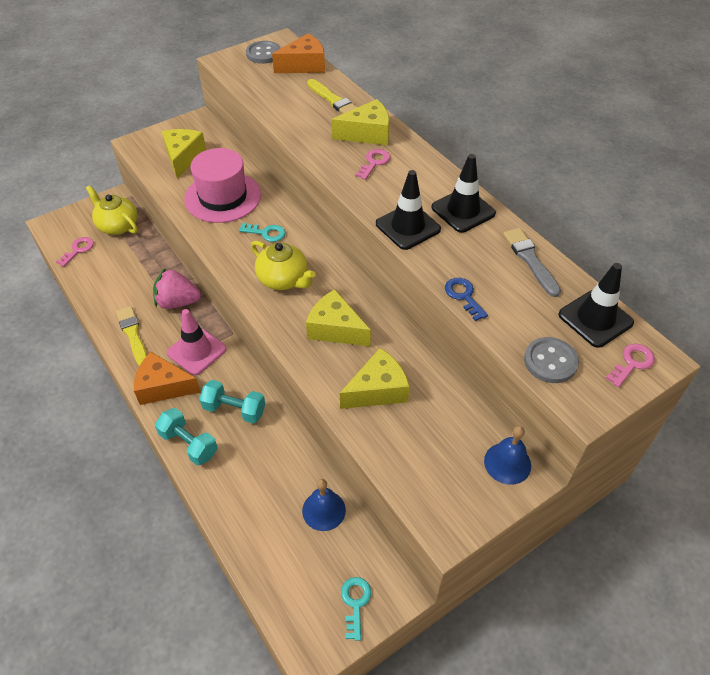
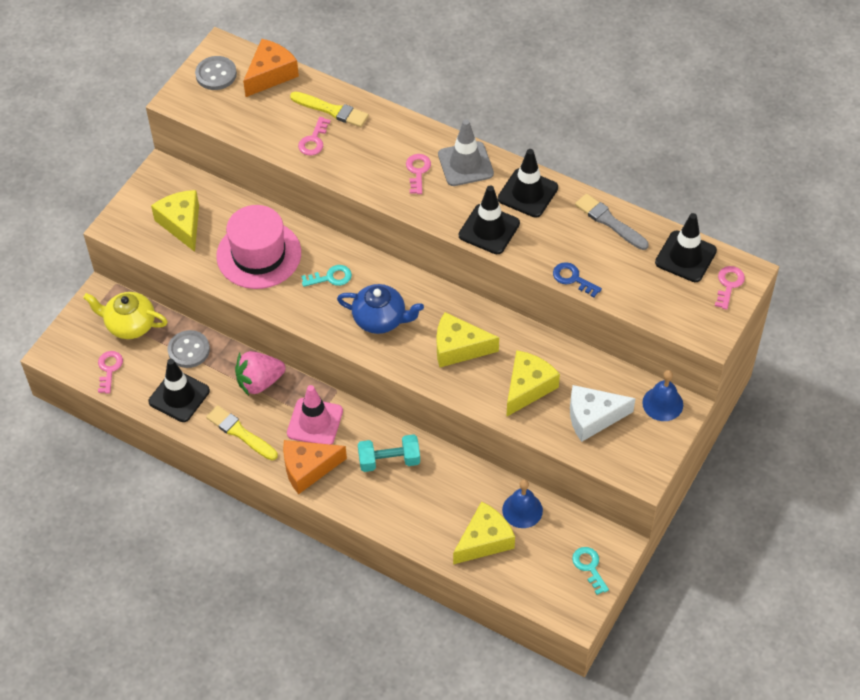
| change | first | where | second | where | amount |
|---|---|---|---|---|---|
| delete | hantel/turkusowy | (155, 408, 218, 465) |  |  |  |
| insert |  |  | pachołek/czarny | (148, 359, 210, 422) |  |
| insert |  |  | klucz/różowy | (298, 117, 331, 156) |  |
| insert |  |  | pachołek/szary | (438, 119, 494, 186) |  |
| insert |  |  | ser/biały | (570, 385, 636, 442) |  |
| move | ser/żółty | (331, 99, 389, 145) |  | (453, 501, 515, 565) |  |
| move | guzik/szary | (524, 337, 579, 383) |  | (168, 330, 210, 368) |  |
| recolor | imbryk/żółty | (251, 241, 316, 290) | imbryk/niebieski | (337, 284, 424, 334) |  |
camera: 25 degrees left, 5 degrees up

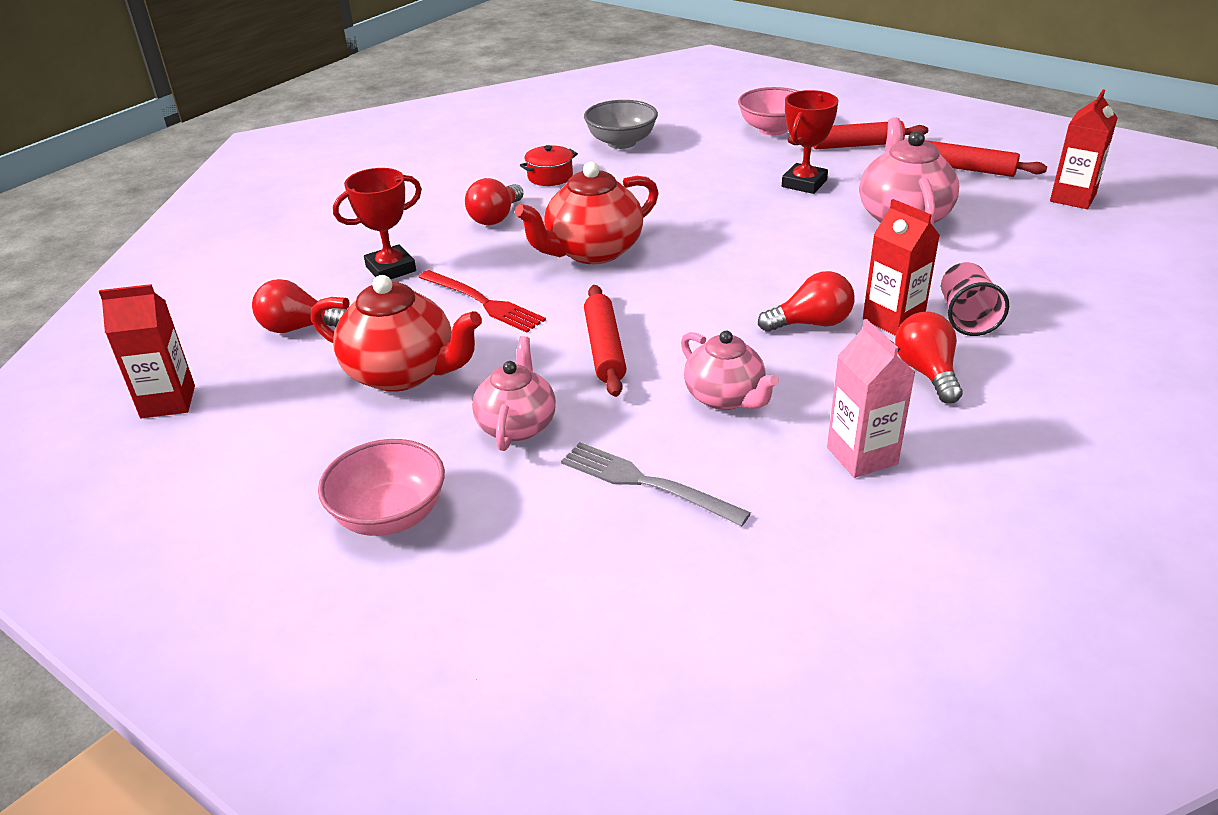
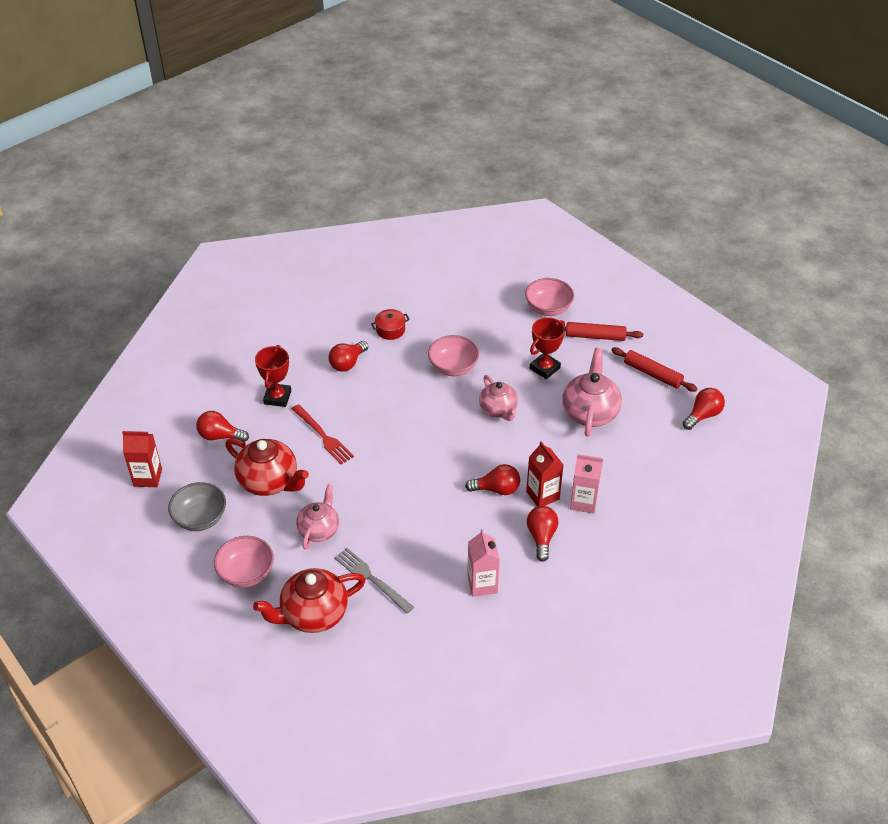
| change | first | where | second | where | amount |
|---|---|---|---|---|---|
| delete | wałek do ciasta/czerwony | (584, 285, 627, 397) |  |  |  |
| insert |  |  | miska/różowy | (428, 335, 479, 376) |  |
| move | imbryk/czerwony | (515, 162, 659, 264) |  | (253, 568, 366, 633) |  |
| move | miska/szary | (584, 100, 658, 149) |  | (168, 482, 226, 531) |  |
| move | imbryk/różowy | (681, 331, 779, 410) |  | (479, 375, 518, 421) |  |
| replace | szklanka/różowy | (941, 262, 1009, 336) | karton mleka/różowy | (570, 454, 603, 514) |  |
| replace | karton mleka/czerwony | (1050, 90, 1117, 209) | żarówka/czerwony | (683, 388, 725, 430) |  |
| rotate | puchar/czerwony | (333, 168, 422, 279) |  | (255, 345, 291, 407) | 60 degrees counterclockwise |
camera: 10 degrees right, 10 degrees up

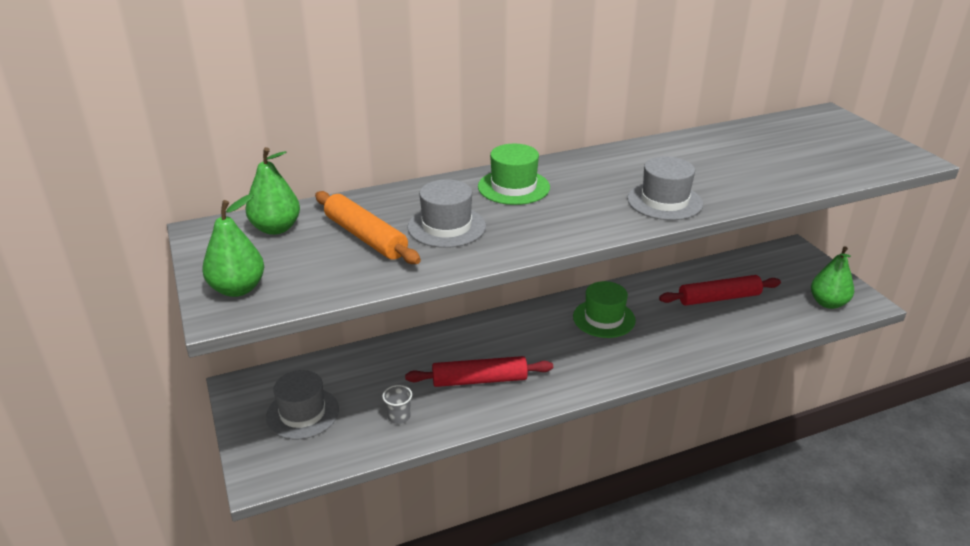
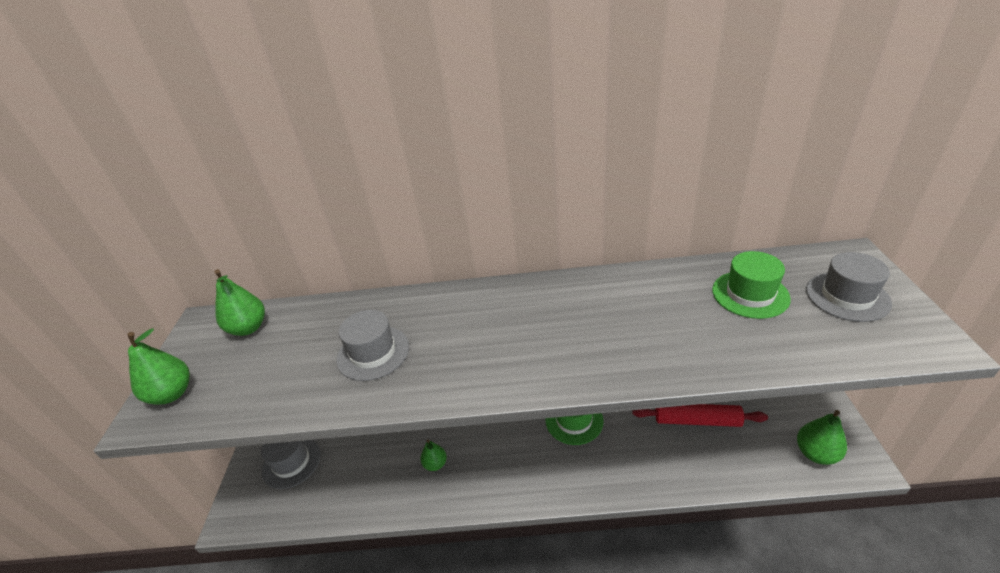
| change | first | where | second | where | amount |
|---|---|---|---|---|---|
| delete | wałek do ciasta/pomarańczowy | (315, 191, 421, 264) |  |  |  |
| delete | szklanka/szary | (382, 385, 412, 424) |  |  |  |
| move | kapelusz/zielony | (478, 144, 550, 205) |  | (712, 251, 791, 319) |  |
| move | kapelusz/szary | (627, 157, 703, 220) |  | (806, 252, 892, 322) |  |
| replace | wałek do ciasta/czerwony | (405, 356, 553, 387) | gruszka/zielony | (420, 439, 447, 471) |  |
camera: 25 degrees right, 5 degrees up

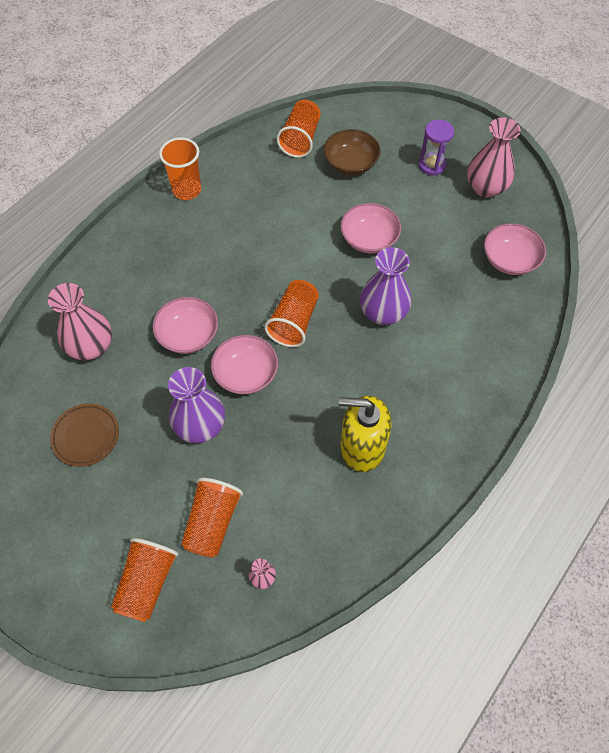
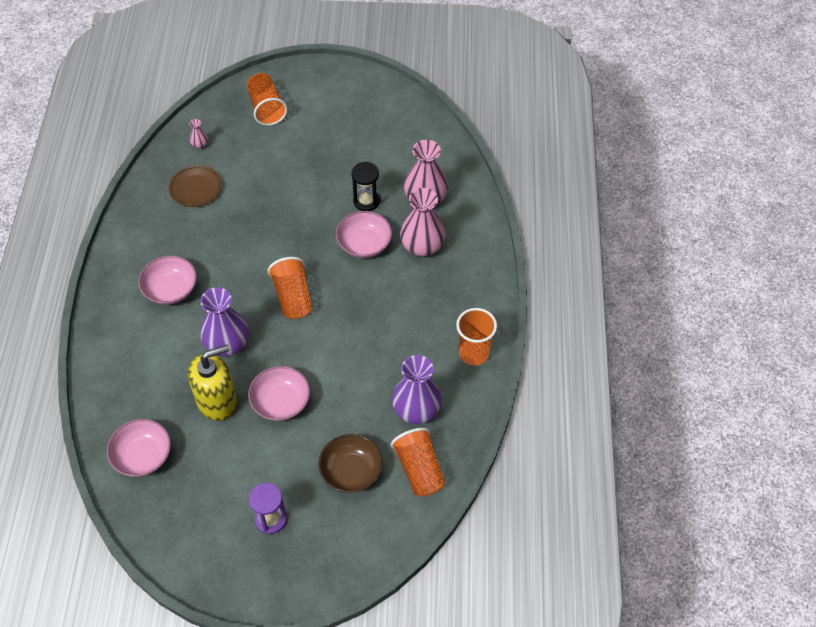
| change | first | where | second | where | amount |
|---|---|---|---|---|---|
| delete | szklanka/pomarańczowy | (181, 478, 243, 558) |  |  |  |
| insert |  |  | klepsydra/czarny | (351, 162, 380, 211) |  |
| move | talerz/brązowy | (50, 403, 119, 467) |  | (169, 165, 222, 207) |  |
| move | wazon/fioletowy | (168, 367, 225, 443) |  | (392, 355, 442, 424) |  |
| move | miska/różowy | (211, 335, 278, 394) |  | (138, 255, 197, 305) |  |
| move | dozownik mydła/żółty | (339, 396, 391, 472) |  | (188, 344, 237, 421) |  |
| move | wazon/różowy | (467, 117, 521, 198) |  | (400, 188, 445, 257) |  |
camera: 145 degrees right, 5 degrees down

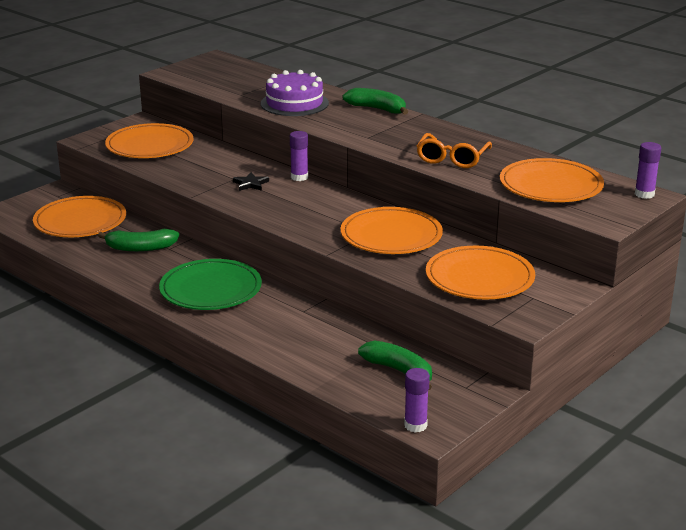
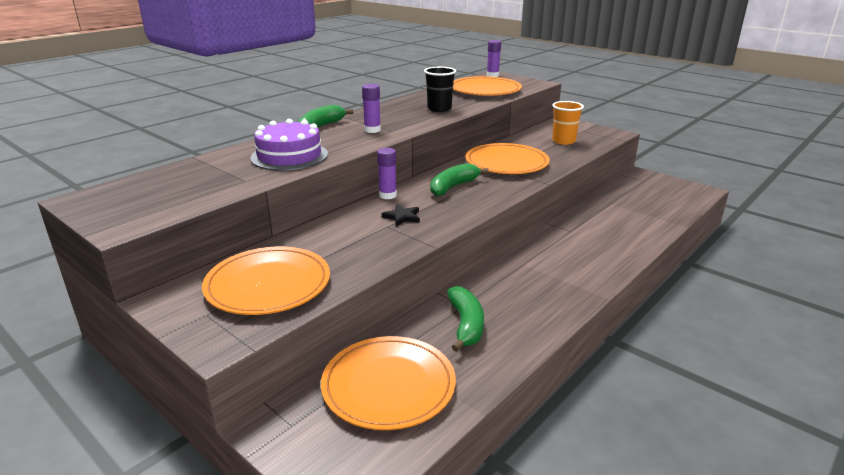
| change | first | where | second | where | amount |
|---|---|---|---|---|---|
| delete | talerz/zielony | (159, 259, 262, 310) |  |  |  |
| move | banan/zielony | (358, 341, 432, 390) |  | (430, 163, 489, 196) |  |
| move | klej w sztyfcie/fioletowy | (404, 368, 430, 433) |  | (362, 84, 381, 133) |  |
| replace | okulary/pomarańczowy | (417, 133, 492, 168) | szklanka/czarny | (424, 67, 456, 112) |  |
| replace | talerz/pomarańczowy | (426, 246, 535, 299) | szklanka/pomarańczowy | (552, 101, 584, 145) |  |
camera: 90 degrees left, 0 degrees up

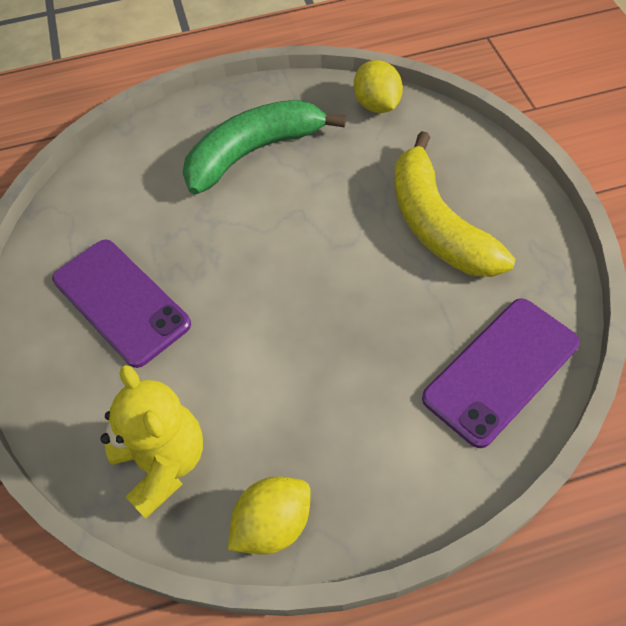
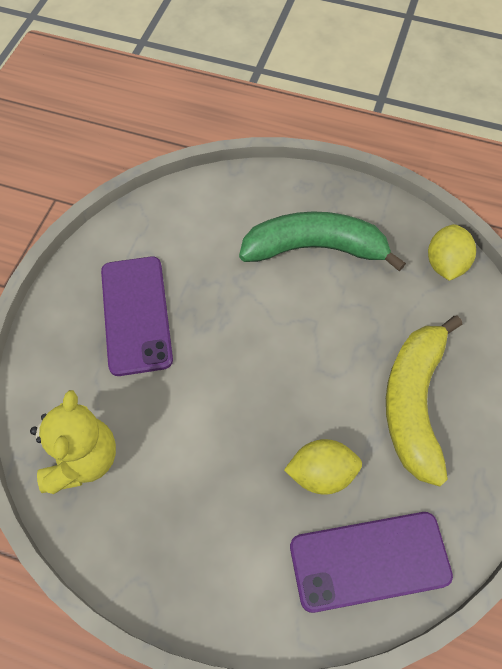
| change | first | where | second | where | amount |
|---|---|---|---|---|---|
| move | cytryna/żółty | (228, 476, 311, 555) |  | (284, 439, 362, 495) |  |
camera: 30 degrees right, 5 degrees up

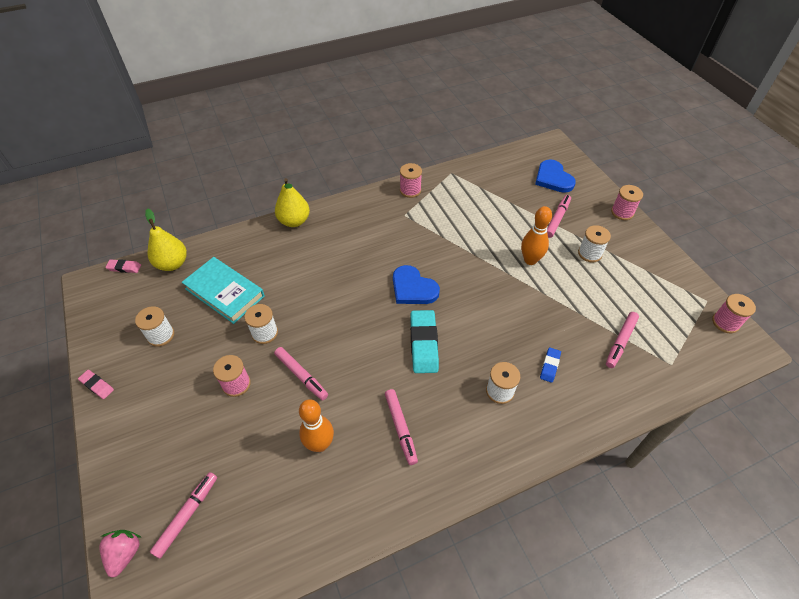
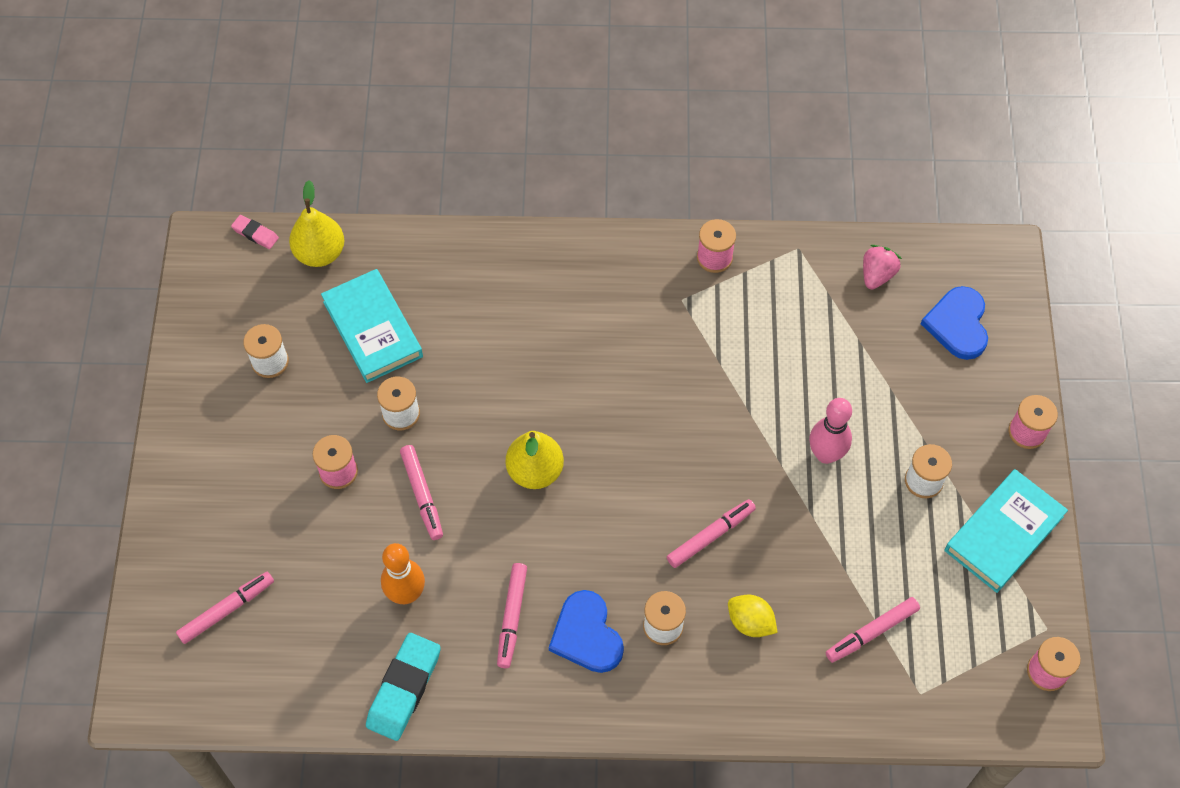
| change | first | where | second | where | amount |
|---|---|---|---|---|---|
| delete | gumka do mazania/różowy | (78, 370, 114, 399) |  |  |  |
| insert |  |  | książka/turkusowy | (944, 469, 1068, 593) |  |
| move | truskawka/różowy | (99, 530, 142, 578) |  | (863, 245, 902, 289) |  |
| move | gruszka/żółty | (275, 178, 310, 227) |  | (506, 431, 564, 489) |  |
| move | serce/niebieski | (393, 265, 440, 304) |  | (549, 590, 624, 673) |  |
| move | gumka do mazania/turkusowy | (410, 310, 439, 373) |  | (366, 633, 441, 741) |  |
| move | flamaster/różowy | (547, 195, 571, 238) |  | (667, 499, 756, 568) |  |
| replace | gumka do mazania/niebieski | (540, 347, 561, 383) | cytryna/żółty | (728, 595, 778, 637) |  |
| recolor | kręgiel/pomarańczowy | (521, 206, 552, 265) | kręgiel/różowy | (809, 398, 852, 464) |  |
camera: 25 degrees right, 10 degrees up

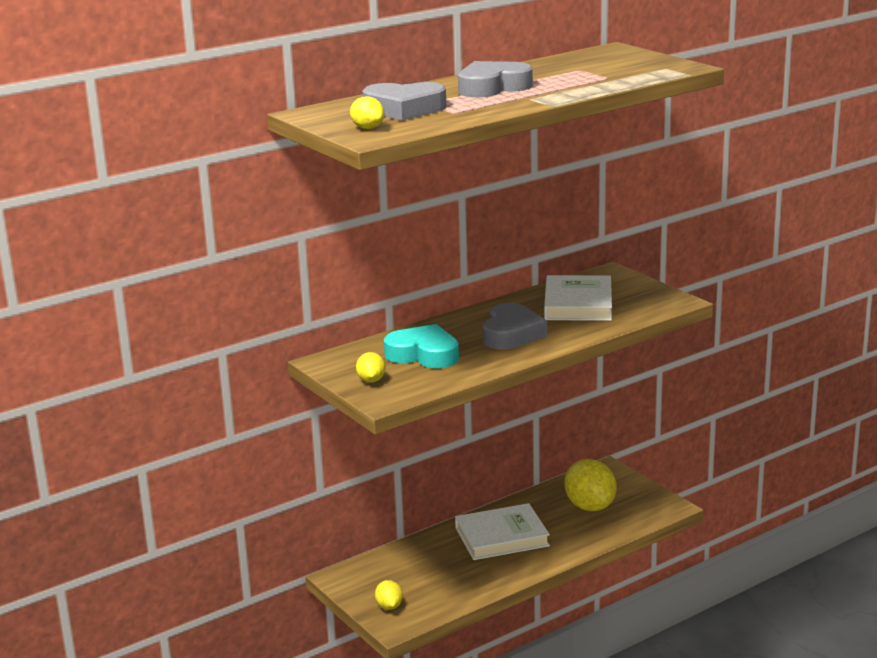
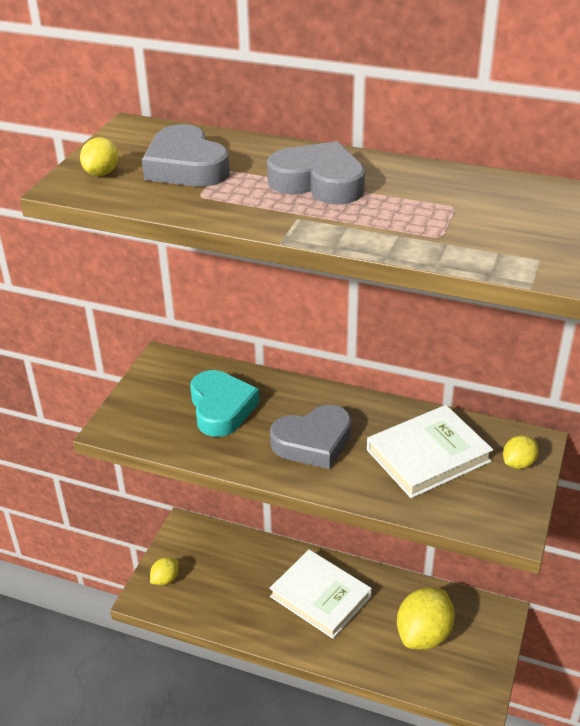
| change | first | where | second | where | amount |
|---|---|---|---|---|---|
| move | cytryna/żółty | (356, 352, 385, 383) |  | (503, 435, 539, 469) |  |
camera: 55 degrees right, 15 degrees up

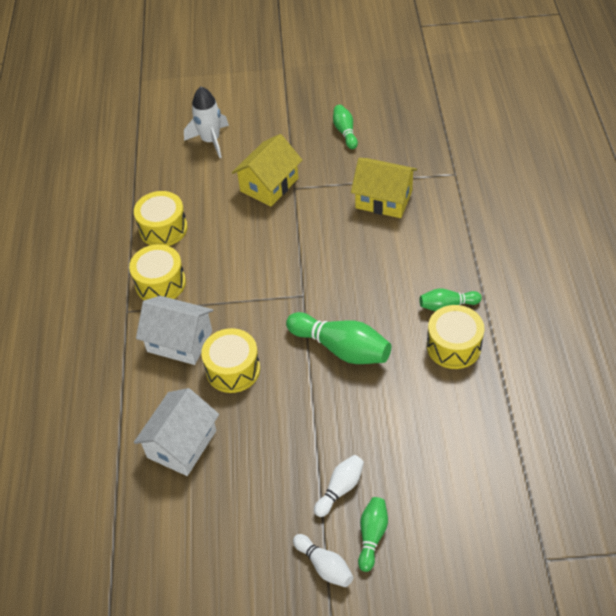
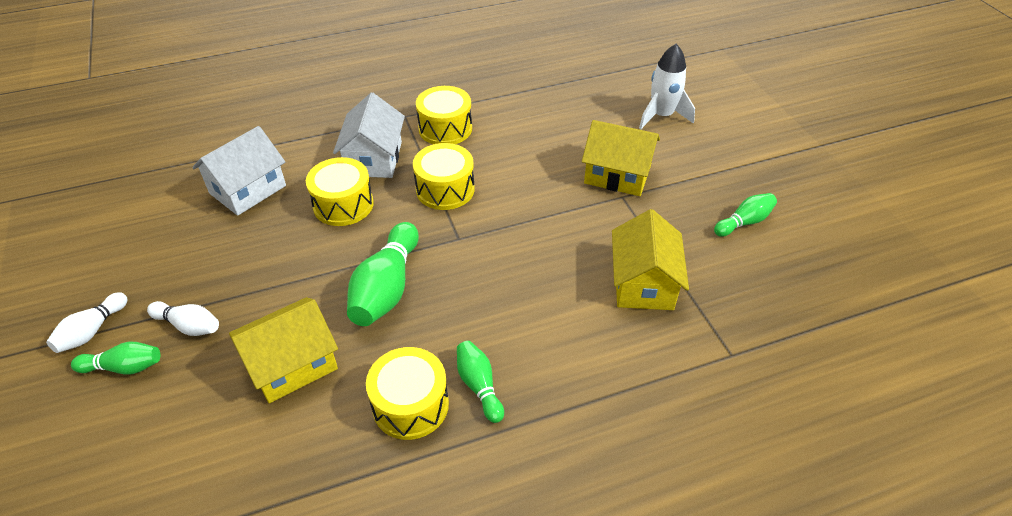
| change | first | where | second | where | amount |
|---|---|---|---|---|---|
| insert |  |  | domek/żółty | (229, 297, 338, 403) |  |
| move | bęben/żółty | (134, 191, 188, 246) |  | (413, 143, 475, 210) |  |
| rotate | domek/biały | (134, 388, 219, 476) |  | (192, 126, 286, 216) | 60 degrees counterclockwise |
camera: 70 degrees right, 5 degrees down

